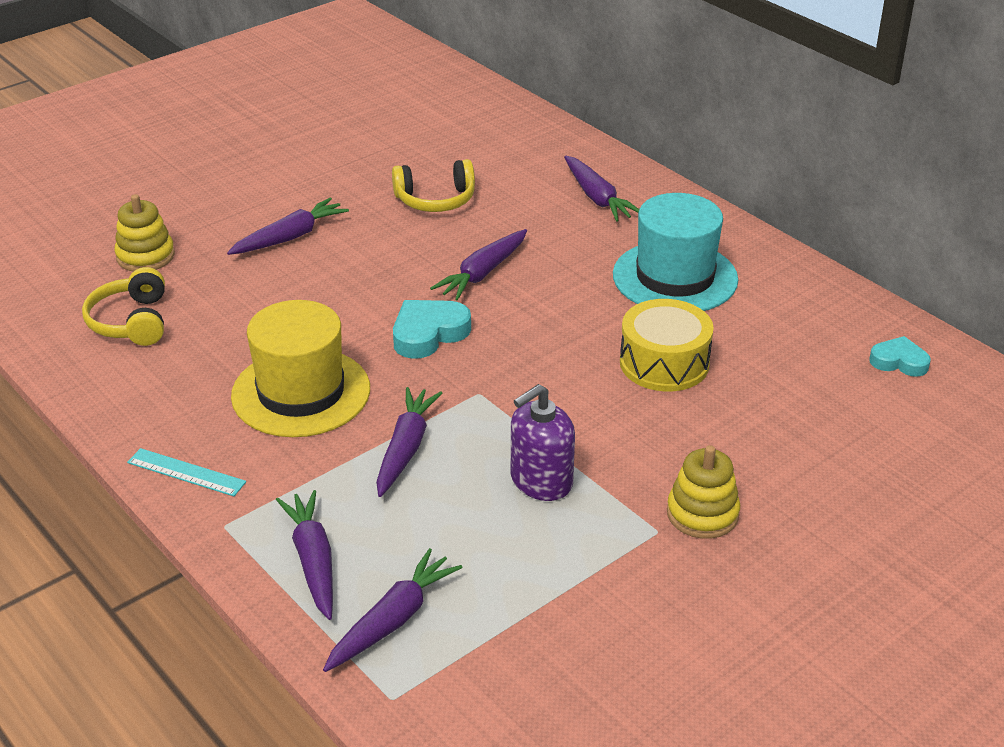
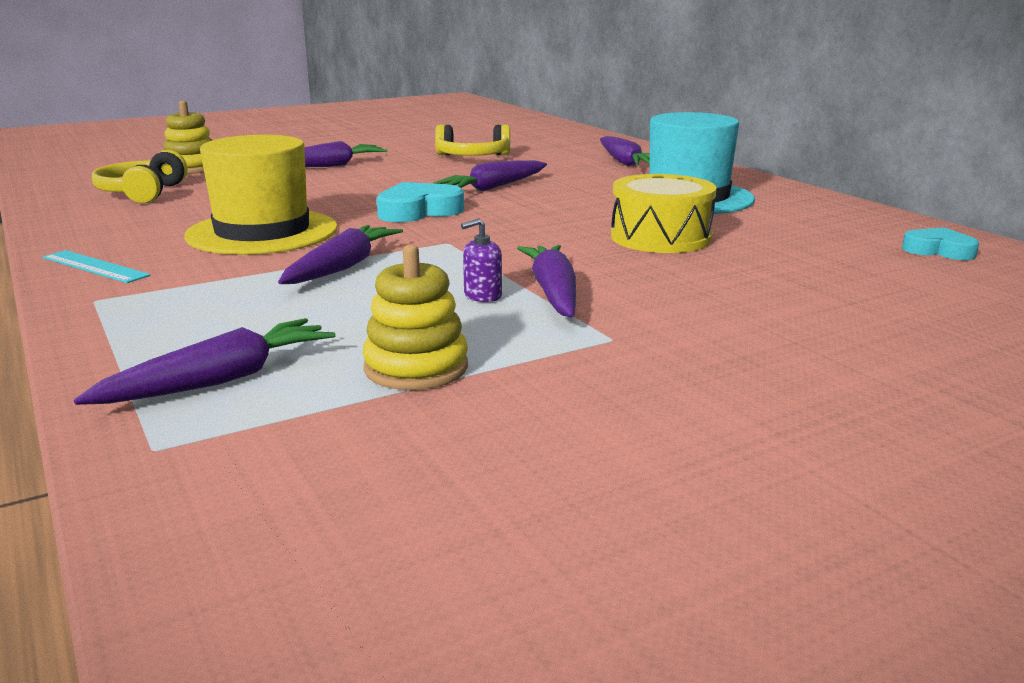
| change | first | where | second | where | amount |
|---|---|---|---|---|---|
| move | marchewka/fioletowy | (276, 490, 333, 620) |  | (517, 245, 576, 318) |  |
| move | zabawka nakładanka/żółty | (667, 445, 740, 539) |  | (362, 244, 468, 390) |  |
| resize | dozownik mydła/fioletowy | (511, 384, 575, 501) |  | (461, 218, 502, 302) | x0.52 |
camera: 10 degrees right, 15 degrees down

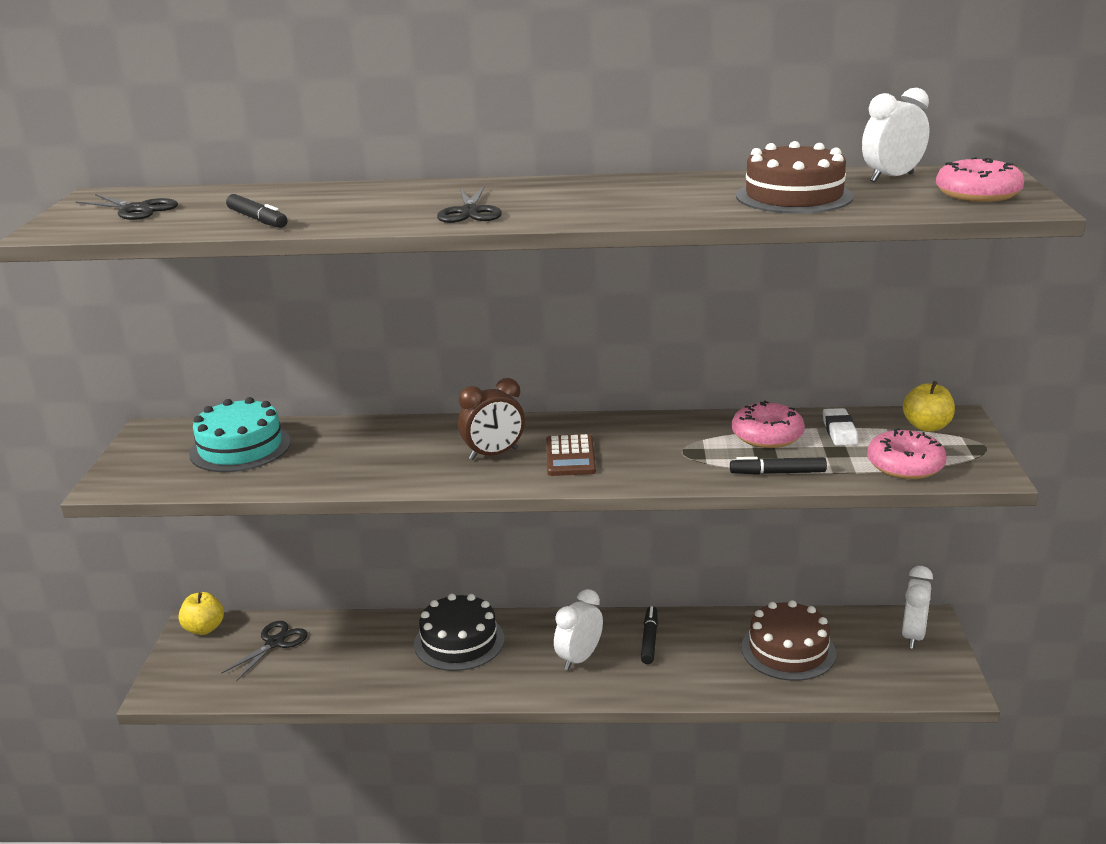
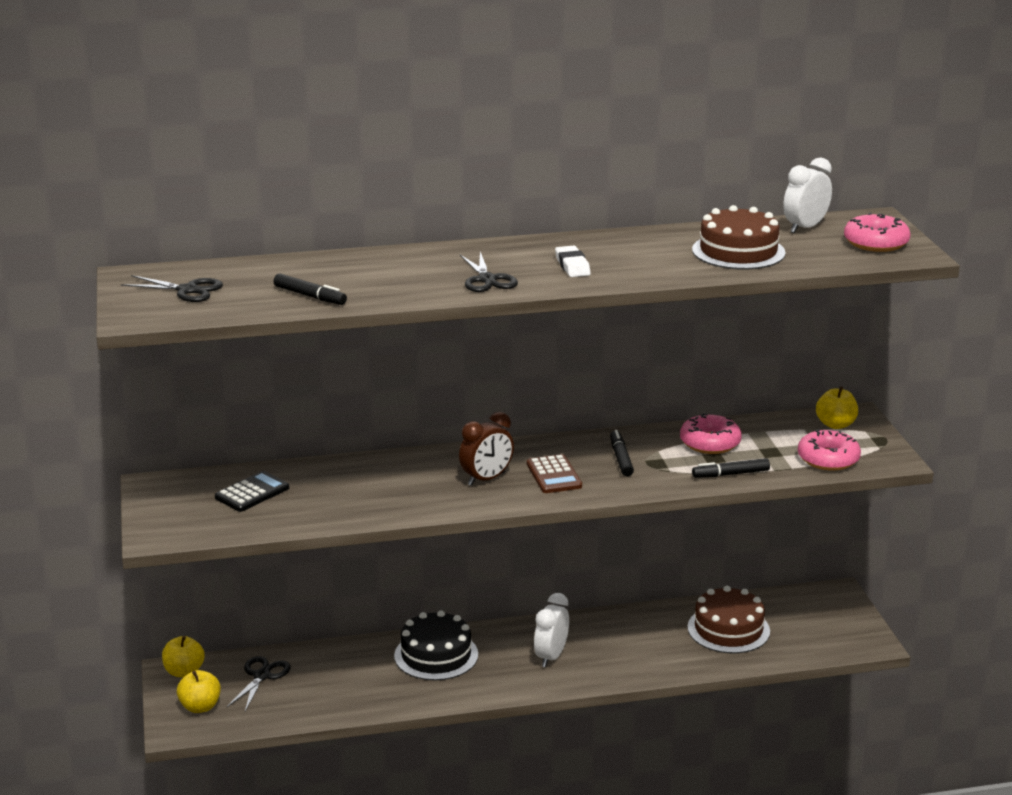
| change | first | where | second | where | amount |
|---|---|---|---|---|---|
| delete | budzik/biały | (902, 566, 933, 649) |  |  |  |
| insert |  |  | jabłko/żółty | (177, 670, 221, 713) |  |
| move | flamaster/czarny | (641, 606, 658, 664) |  | (610, 430, 634, 476) |  |
| move | gumka do mazania/biały | (823, 408, 858, 446) |  | (555, 246, 591, 277) |  |
| replace | tort/turkusowy | (189, 397, 291, 472) | kalkulator/czarny | (215, 471, 289, 512) |  |
camera: 15 degrees left, 0 degrees up

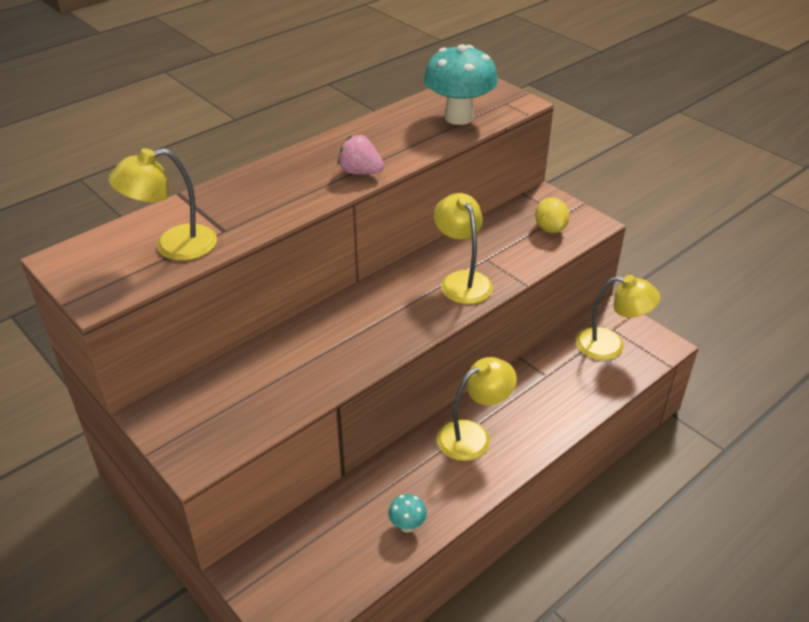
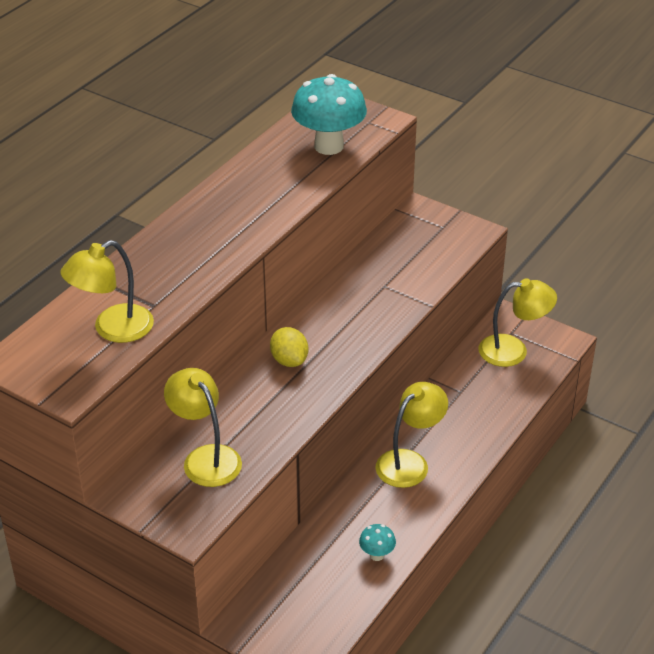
| change | first | where | second | where | amount |
|---|---|---|---|---|---|
| delete | truskawka/różowy | (337, 135, 384, 174) |  |  |  |
| move | lampka/żółty | (434, 193, 493, 304) |  | (164, 368, 242, 487) |  |
| move | cytryna/żółty | (535, 198, 570, 233) |  | (270, 327, 308, 367) |  |
camera: 15 degrees left, 0 degrees up

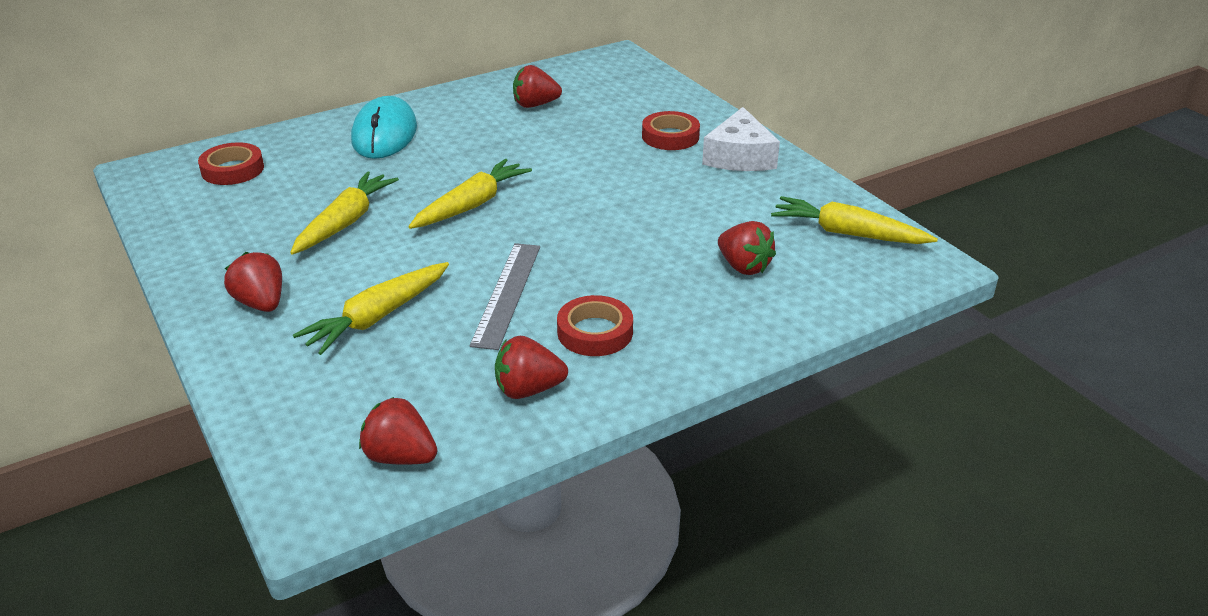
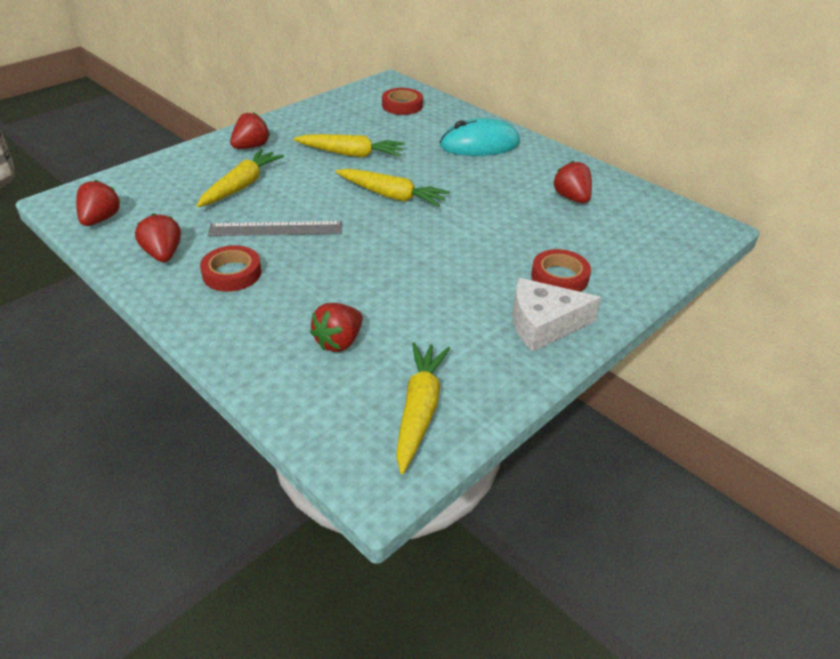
| change | first | where | second | where | amount |
|---|---|---|---|---|---|
| rotate | marchewka/żółty | (293, 262, 449, 355) |  | (197, 149, 284, 207) | 90 degrees clockwise |
camera: 75 degrees right, 5 degrees up

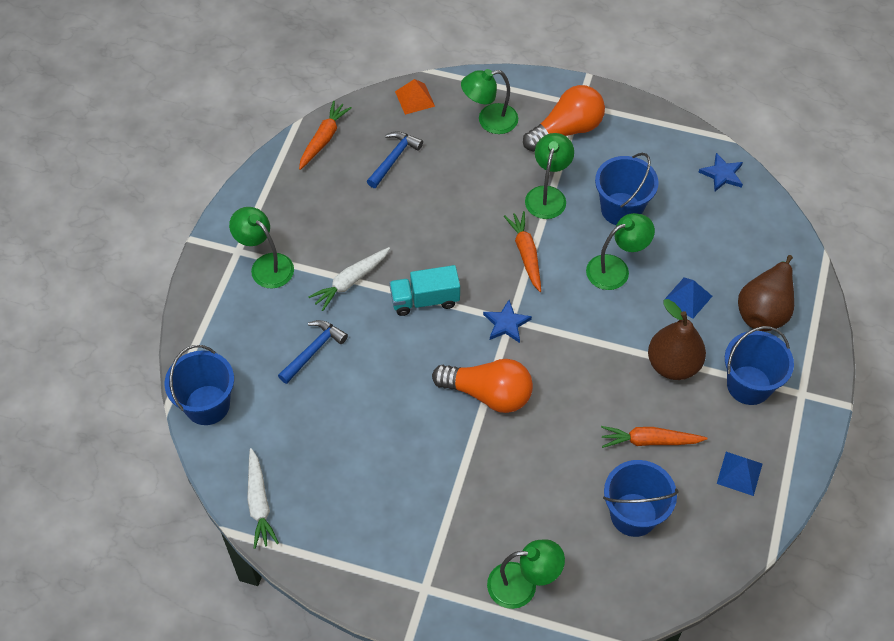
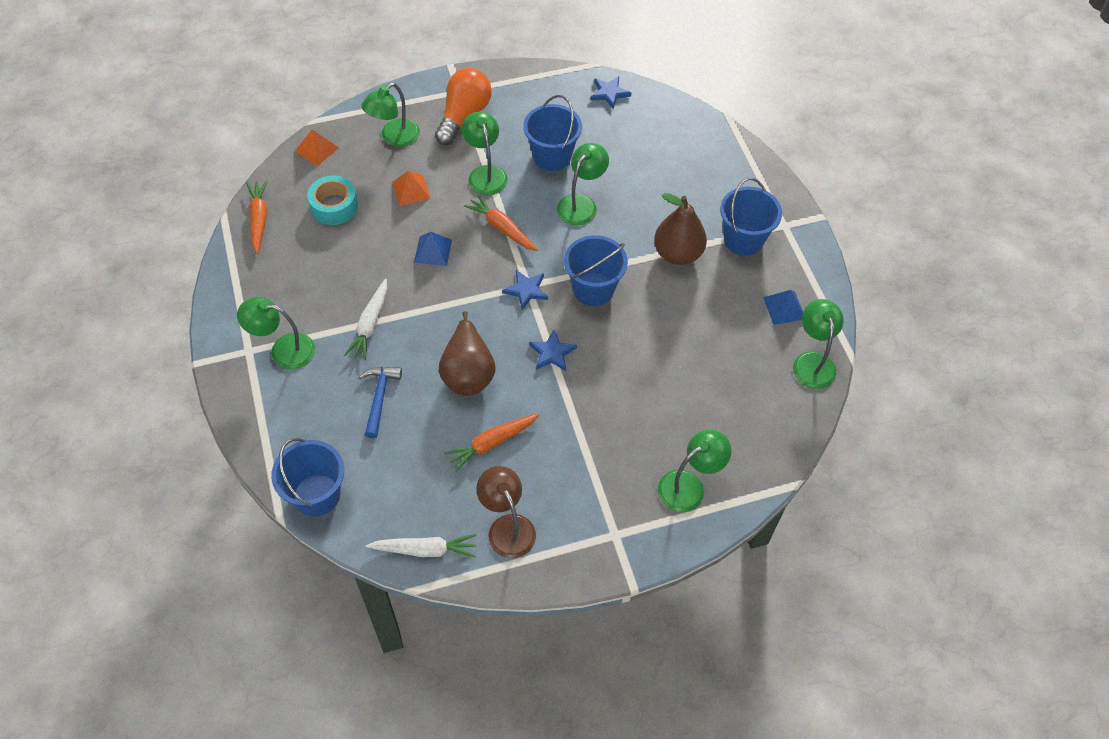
| change | first | where | second | where | amount |
|---|---|---|---|---|---|
| delete | ciężarówka/turkusowy | (389, 265, 460, 316) |  |  |  |
| insert |  |  | piramida/pomarańczowy | (392, 170, 431, 206) |  |
| insert |  |  | lampka/brązowy | (476, 466, 536, 558) |  |
| insert |  |  | lampka/zielony | (793, 299, 844, 389) |  |
| move | marchewka/pomarańczowy | (601, 426, 707, 448) |  | (444, 413, 540, 471) |  |
| move | wiadro/niebieski | (603, 460, 679, 537) |  | (564, 235, 628, 306) |  |
| move | piramida/niebieski | (665, 278, 712, 319) |  | (414, 232, 452, 266) |  |
| move | gruszka/brązowy | (738, 255, 794, 331) |  | (439, 311, 496, 396) |  |
| replace | młotek/niebieski | (367, 131, 423, 188) | taśma klejąca/turkusowy | (307, 175, 358, 225) |  |
| replace | żarówka/pomarańczowy | (432, 359, 533, 413) | gwiazda/niebieski | (529, 329, 577, 371) |  |
| rotate | marchewka/biały | (247, 448, 279, 549) |  | (366, 534, 477, 558) | 45 degrees counterclockwise |
camera: 35 degrees left, 0 degrees up

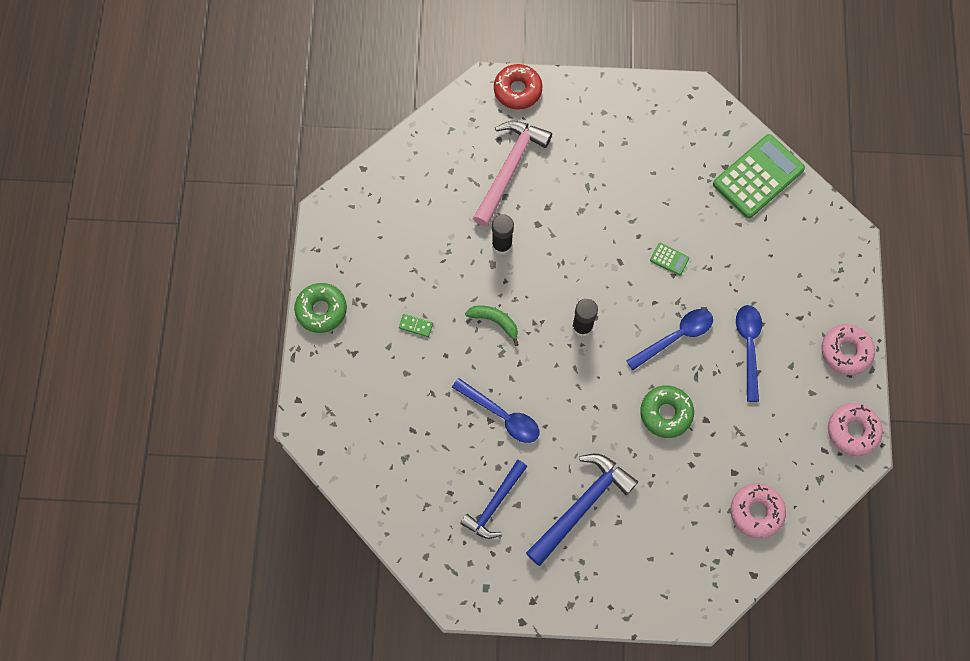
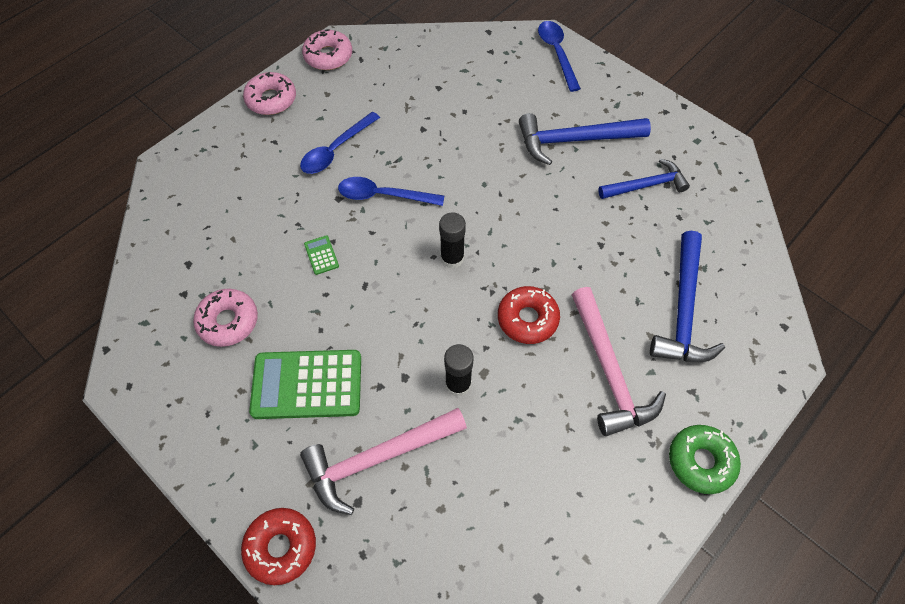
| change | first | where | second | where | amount |
|---|---|---|---|---|---|
| delete | donut/zielony | (640, 385, 694, 438) |  |  |  |
| insert |  |  | młotek/niebieski | (650, 231, 725, 362) |  |
| move | łyżka/niebieski | (452, 378, 539, 443) |  | (538, 21, 581, 92) |  |
| move | kalkulator/zielony | (713, 134, 805, 218) |  | (249, 350, 361, 419) |  |
| move | donut/różowy | (730, 483, 786, 539) |  | (193, 289, 258, 347) |  |
| replace | kostka domina/zielony | (399, 314, 433, 337) | młotek/różowy | (572, 287, 666, 436) |  |
| replace | banan/zielony | (465, 305, 519, 346) | donut/czerwony | (498, 286, 560, 344) |  |
camera: 140 degrees left, 10 degrees down

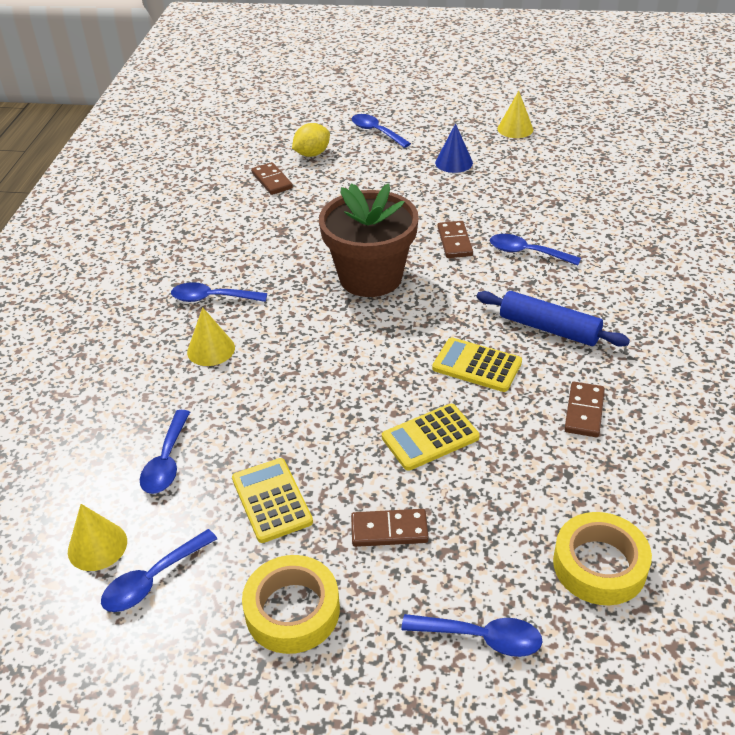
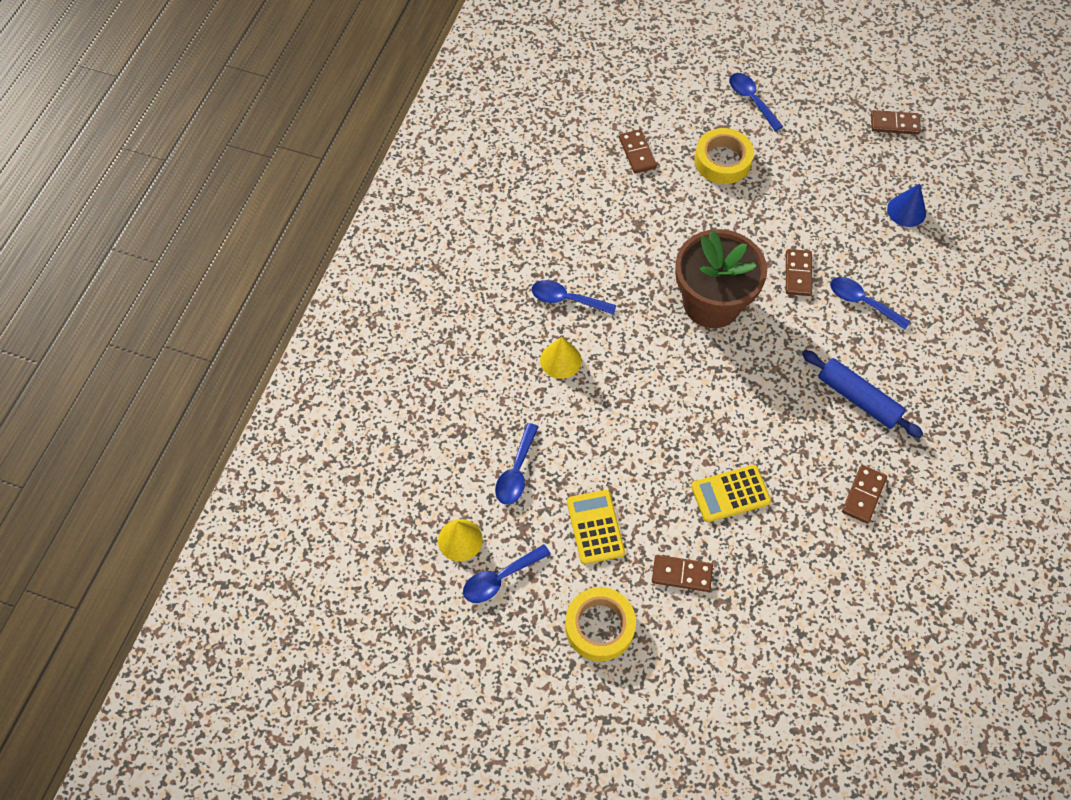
| change | first | where | second | where | amount |
|---|---|---|---|---|---|
| delete | cytryna/żółty | (292, 123, 330, 157) |  |  |  |
| delete | łyżka/niebieski | (401, 614, 543, 657) |  |  |  |
| delete | kalkulator/żółty | (432, 337, 522, 392) |  |  |  |
| move | stożek/niebieski | (435, 123, 473, 173) |  | (887, 184, 926, 227) |  |
| move | taśma klejąca/żółty | (553, 512, 652, 605) |  | (695, 128, 754, 184) |  |
| replace | stożek/żółty | (497, 91, 533, 138) | kostka domina/brązowy | (871, 110, 921, 135) |  |
camera: 10 degrees right, 20 degrees up

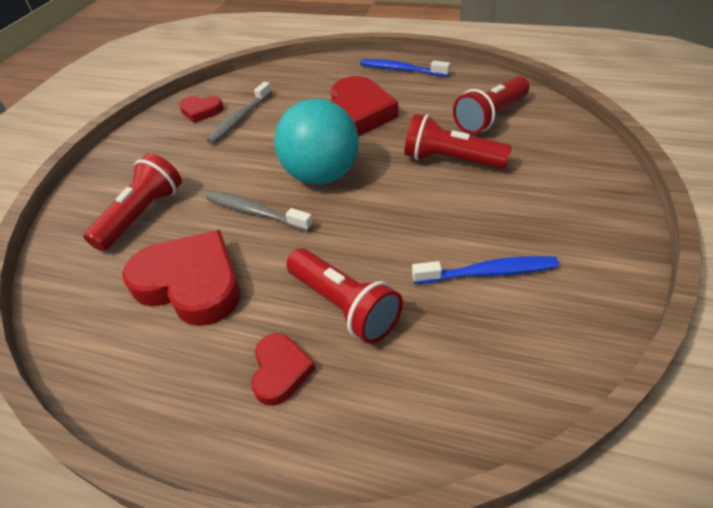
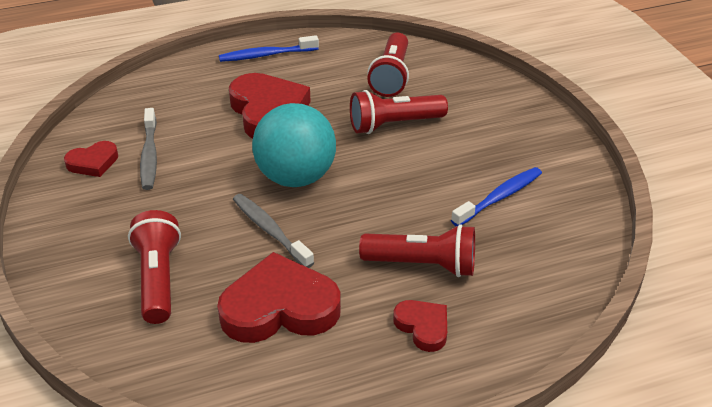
| change | first | where | second | where | amount |
|---|---|---|---|---|---|
| rotate | szczoteczka do zębów/szary | (206, 191, 313, 232) |  | (233, 194, 314, 268) | 60 degrees clockwise |
camera: 40 degrees left, 5 degrees down

